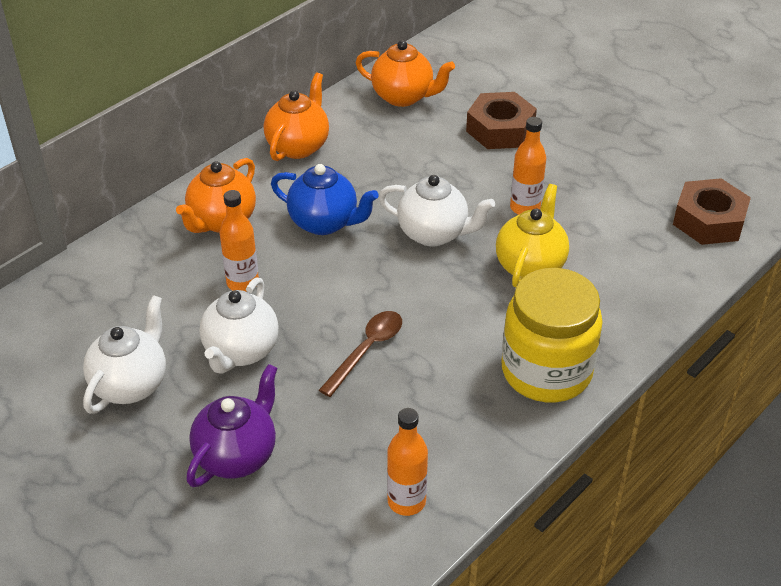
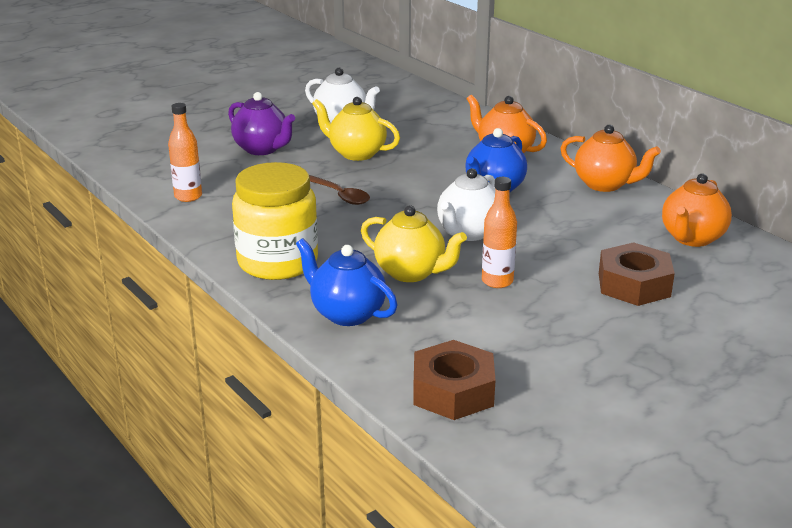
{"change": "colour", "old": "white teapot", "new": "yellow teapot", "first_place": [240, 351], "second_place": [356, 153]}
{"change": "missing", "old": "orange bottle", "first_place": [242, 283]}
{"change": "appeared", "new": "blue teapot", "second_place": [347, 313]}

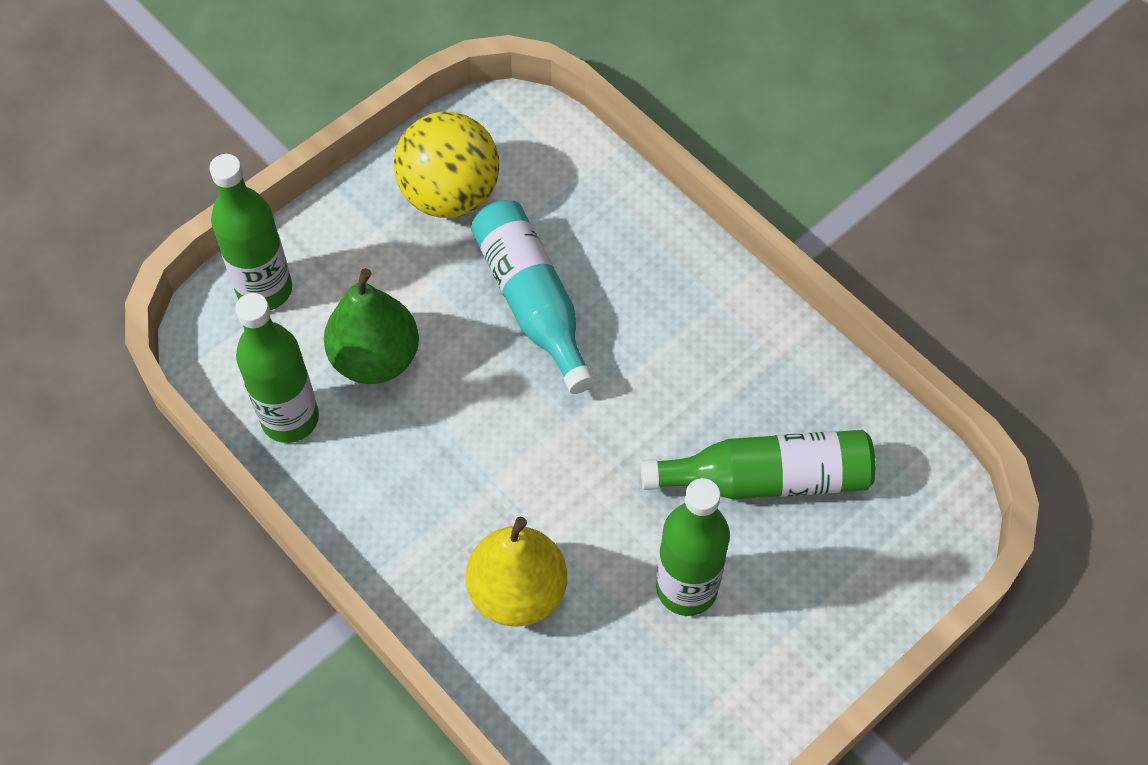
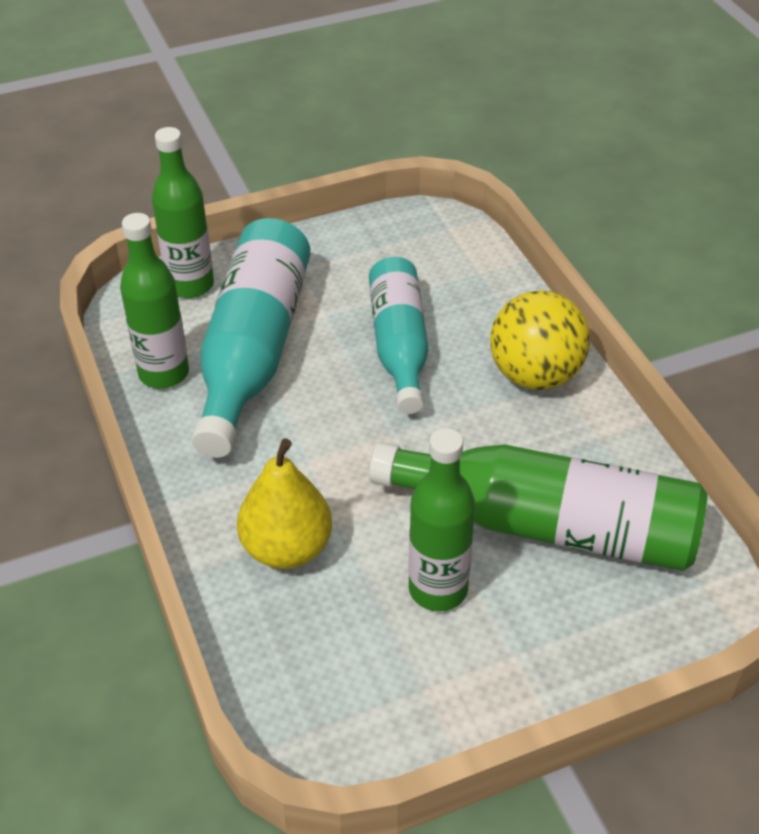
{"change": "exchanged", "old": "green pear", "new": "turquoise bottle", "first_place": [375, 358], "second_place": [253, 351]}
{"change": "relocated", "old": "yellow ball", "first_place": [450, 195], "second_place": [535, 375]}
{"change": "size", "old": "green bottle", "first_place": [766, 478], "second_place": [548, 525], "factor": 1.5}

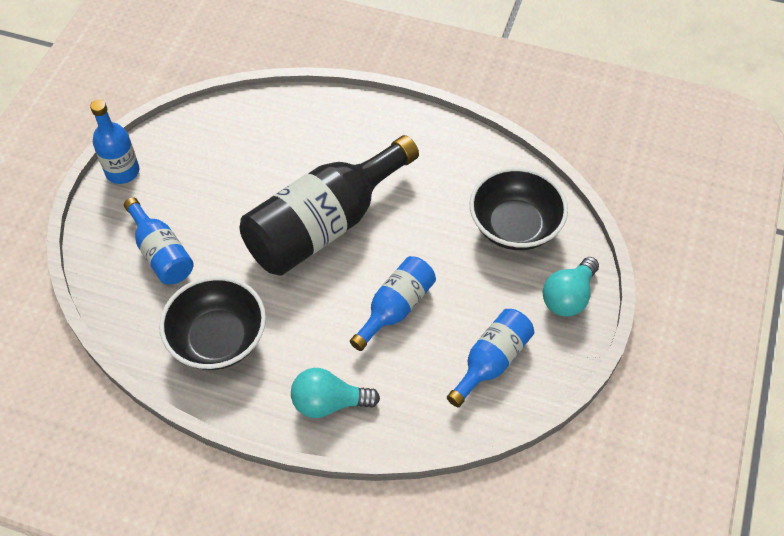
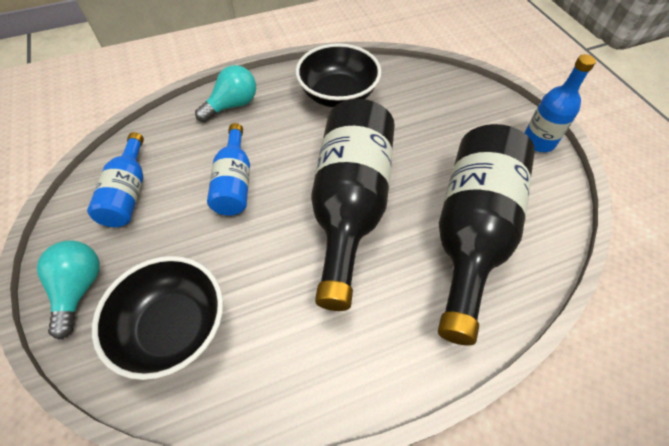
{"change": "missing", "old": "blue bottle", "first_place": [161, 253]}
{"change": "appeared", "new": "black bottle", "second_place": [471, 232]}

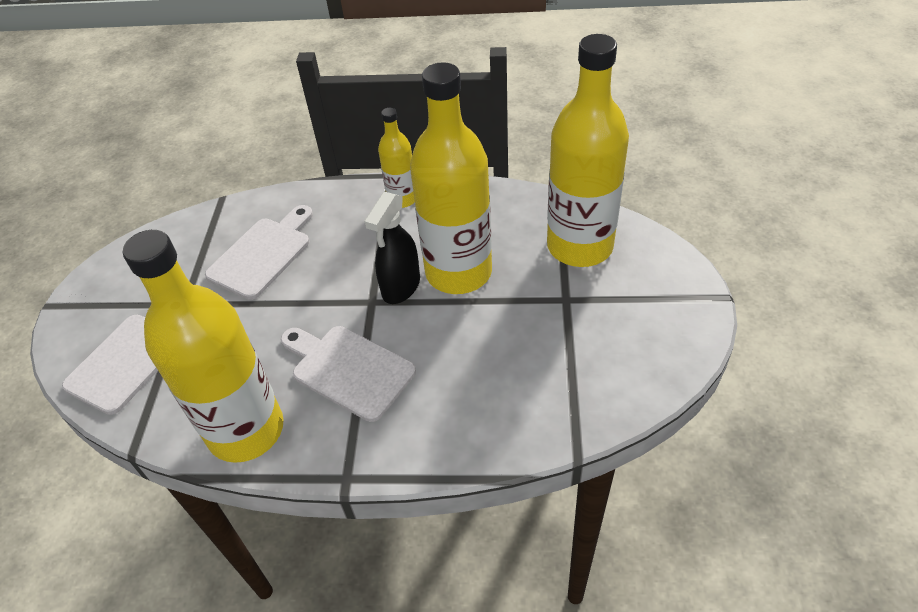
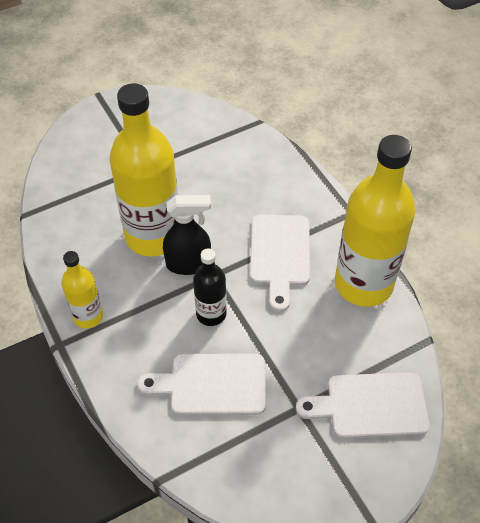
{"change": "missing", "old": "yellow bottle", "first_place": [579, 246]}
{"change": "appeared", "new": "black bottle", "second_place": [211, 314]}

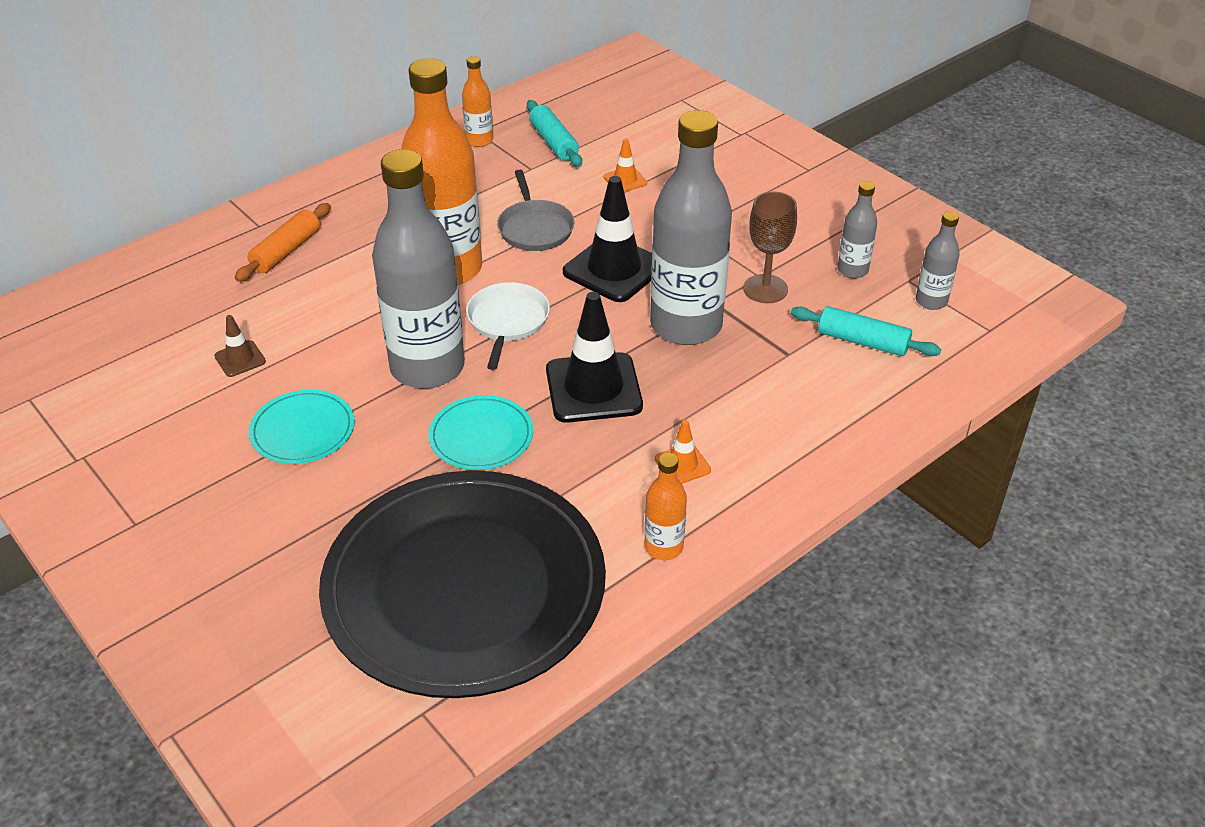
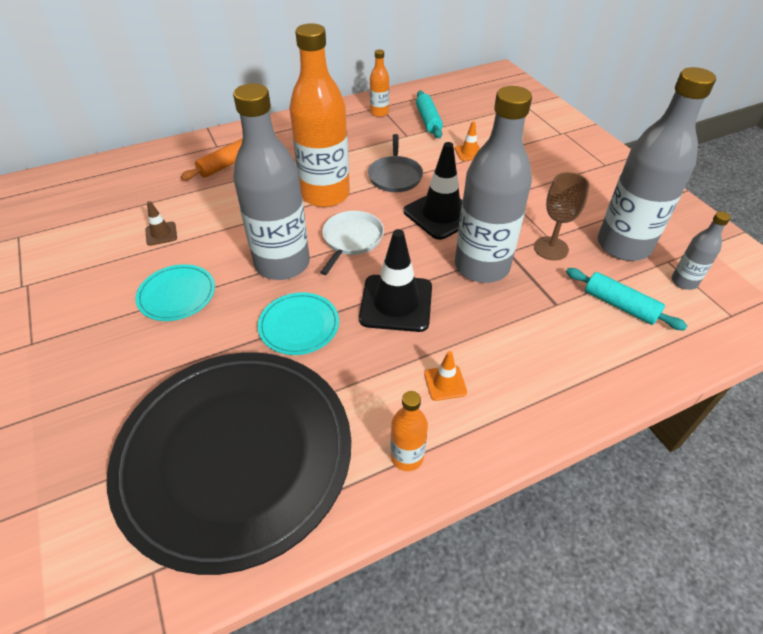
{"change": "size", "old": "grey bottle", "first_place": [852, 270], "second_place": [623, 245], "factor": 2.21}

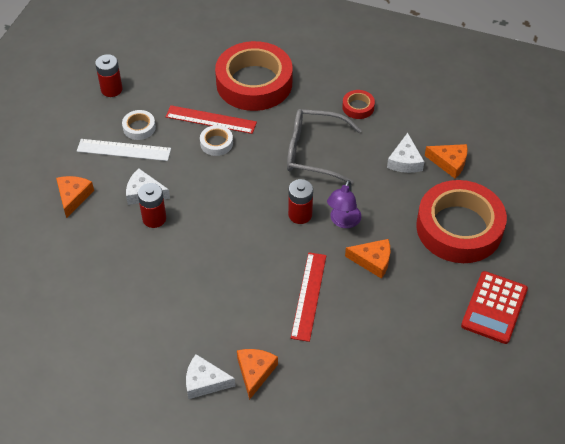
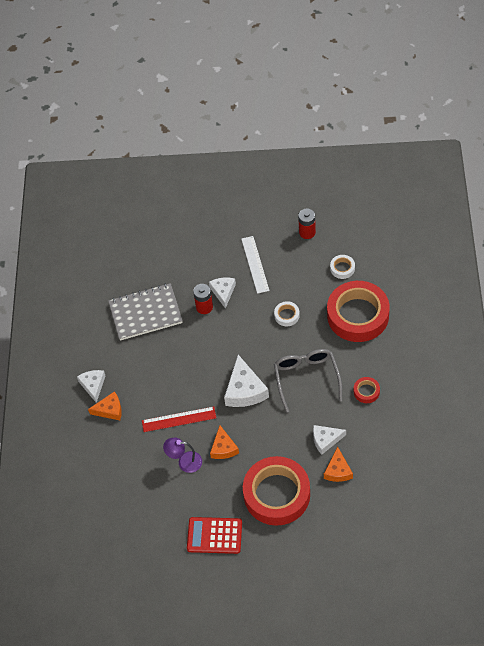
{"change": "missing", "old": "orange cheese", "first_place": [73, 197]}
{"change": "relocated", "old": "white tape", "first_place": [139, 127], "second_place": [342, 268]}
{"change": "missing", "old": "red ruler", "first_place": [211, 119]}
{"change": "exchanged", "old": "red battery", "new": "white cheese", "first_place": [300, 215], "second_place": [244, 390]}
{"change": "relocated", "old": "purple lamp", "first_place": [343, 221], "second_place": [185, 462]}
{"change": "appeared", "new": "grey notebook", "second_place": [145, 313]}

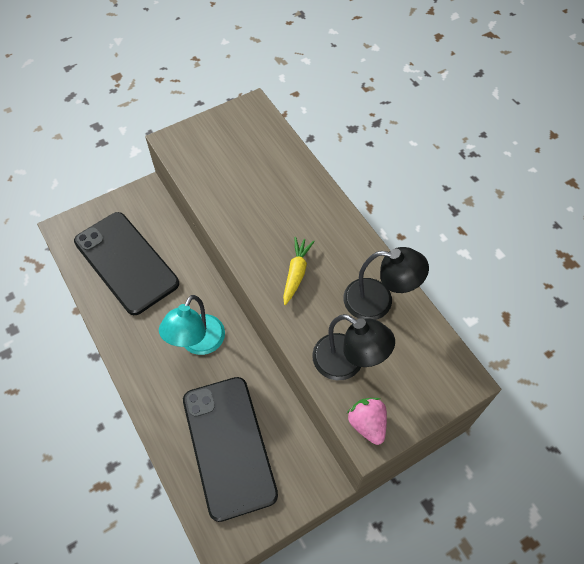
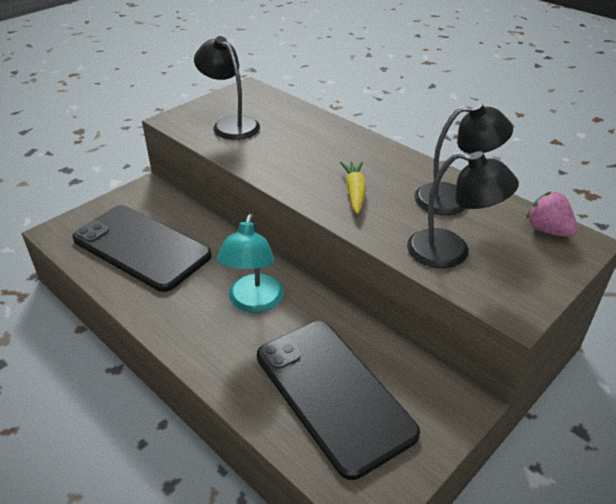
{"change": "relocated", "old": "pink strawberry", "first_place": [367, 424], "second_place": [548, 230]}
{"change": "appeared", "new": "black lamp", "second_place": [230, 124]}

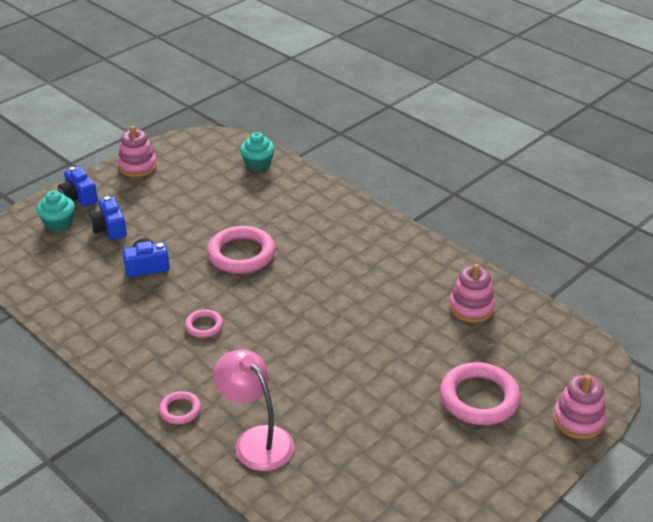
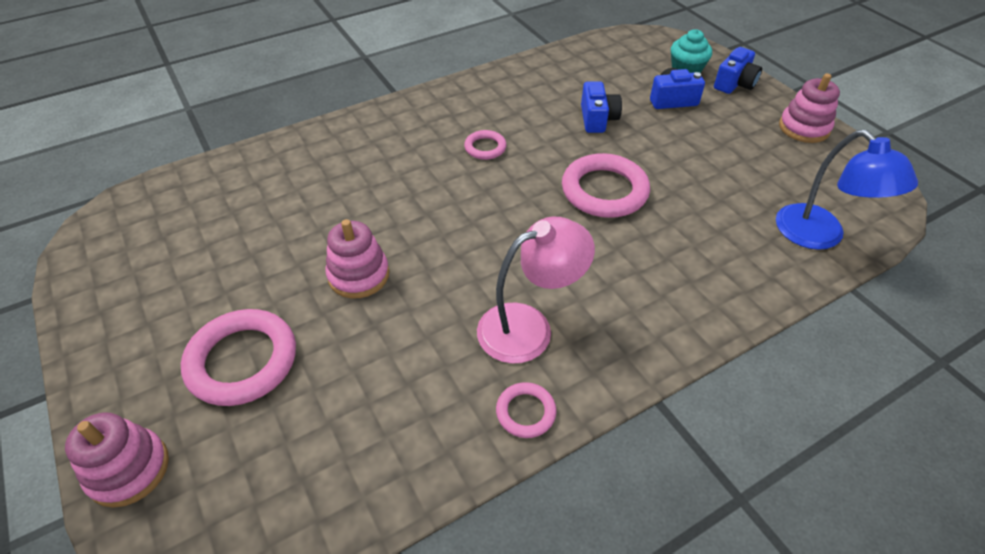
{"change": "spun", "old": "blue camera", "first_place": [79, 197], "second_place": [734, 84], "degrees": 150}
{"change": "relocated", "old": "pink ring", "first_place": [180, 410], "second_place": [525, 412]}
{"change": "relocated", "old": "pink lamp", "first_place": [256, 440], "second_place": [529, 327]}
{"change": "exchanged", "old": "turquoise cupcake", "new": "blue lamp", "first_place": [258, 164], "second_place": [819, 236]}
{"change": "relocated", "old": "pink stacking toy", "first_place": [471, 307], "second_place": [358, 275]}

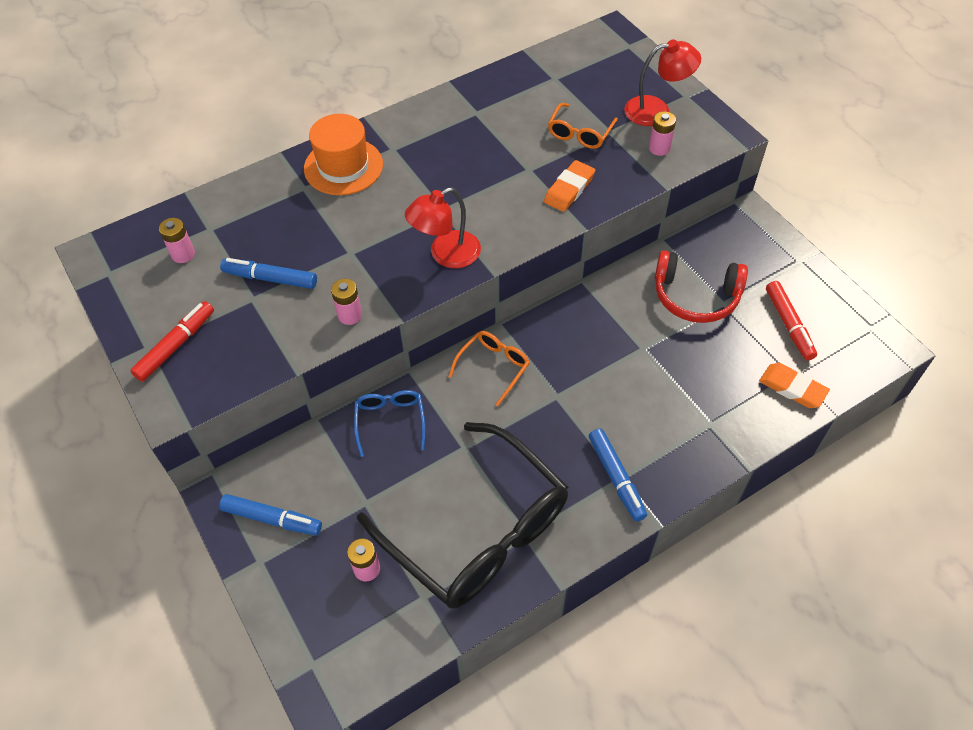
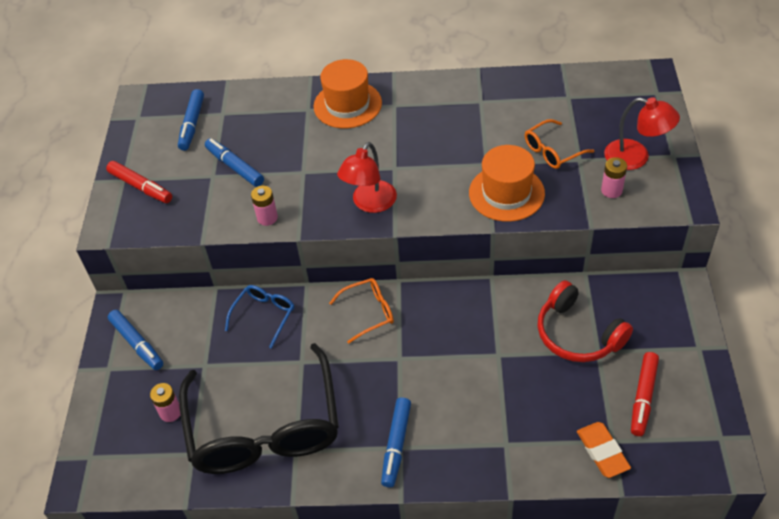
{"change": "spun", "old": "red marker", "first_place": [176, 345], "second_place": [141, 187], "degrees": 60}
{"change": "exchanged", "old": "pink battery", "new": "blue marker", "first_place": [183, 254], "second_place": [192, 124]}
{"change": "spun", "old": "red lamp", "first_place": [446, 254], "second_place": [370, 203], "degrees": -60}
{"change": "exchanged", "old": "orange eraser", "new": "orange hat", "first_place": [569, 189], "second_place": [506, 193]}

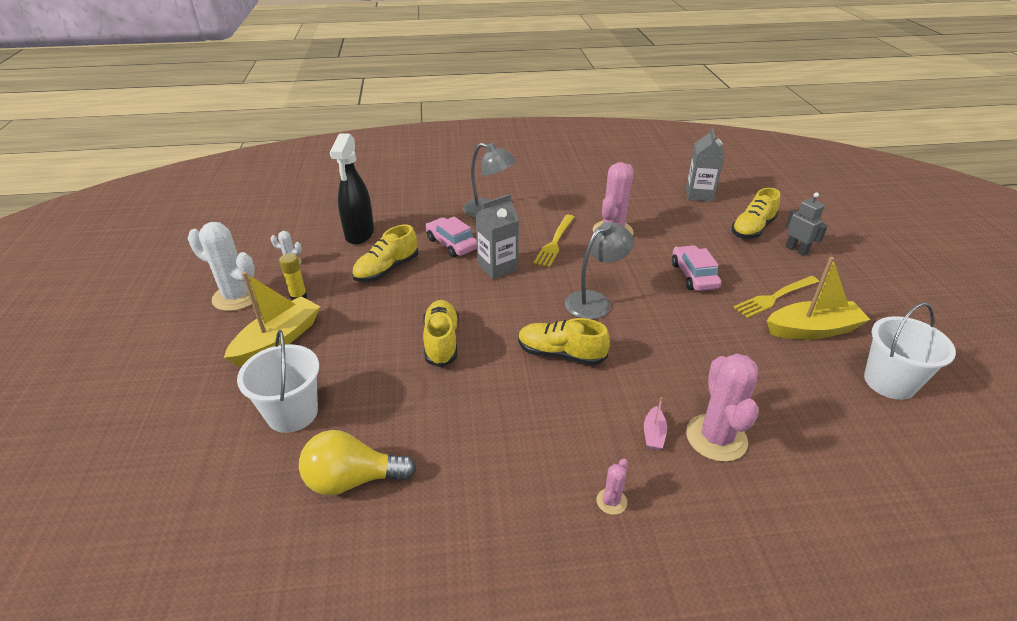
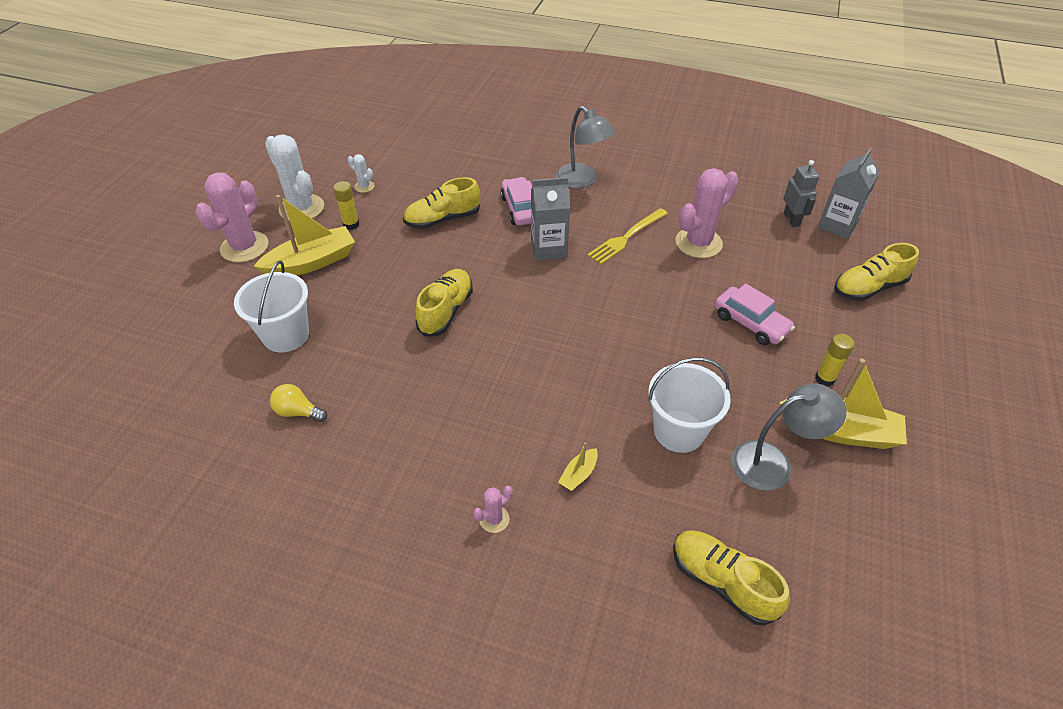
{"change": "size", "old": "yellow light bulb", "first_place": [352, 479], "second_place": [298, 412], "factor": 0.58}
{"change": "missing", "old": "black spray bottle", "first_place": [359, 234]}
{"change": "relocated", "old": "yellow shoe", "first_place": [561, 354], "second_place": [722, 582]}
{"change": "relocated", "old": "grey lamp", "first_place": [595, 301], "second_place": [773, 462]}
{"change": "colour", "old": "pink boat", "new": "yellow boat", "first_place": [653, 434], "second_place": [578, 474]}
{"change": "spun", "old": "pink car", "first_place": [693, 275], "second_place": [750, 323], "degrees": 120}
{"change": "relocated", "old": "pink cactus", "first_place": [716, 438], "second_place": [244, 247]}
{"change": "exchanged", "old": "yellow fork", "new": "yellow glue stick", "first_place": [774, 298], "second_place": [824, 379]}
{"change": "relocated", "old": "grey robot", "first_place": [796, 250], "second_place": [791, 219]}
{"change": "relocated", "old": "white bucket", "first_place": [889, 382], "second_place": [679, 431]}

